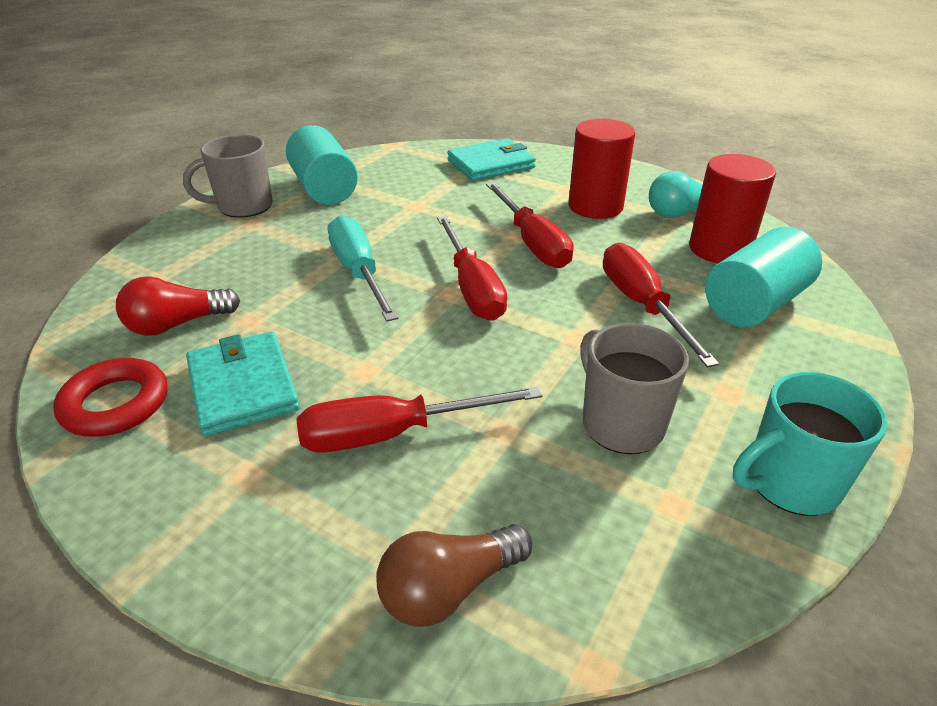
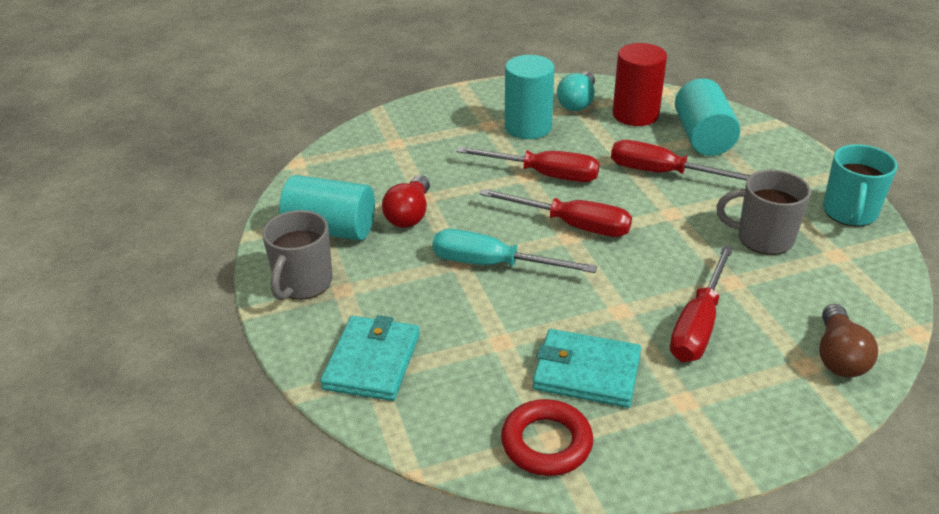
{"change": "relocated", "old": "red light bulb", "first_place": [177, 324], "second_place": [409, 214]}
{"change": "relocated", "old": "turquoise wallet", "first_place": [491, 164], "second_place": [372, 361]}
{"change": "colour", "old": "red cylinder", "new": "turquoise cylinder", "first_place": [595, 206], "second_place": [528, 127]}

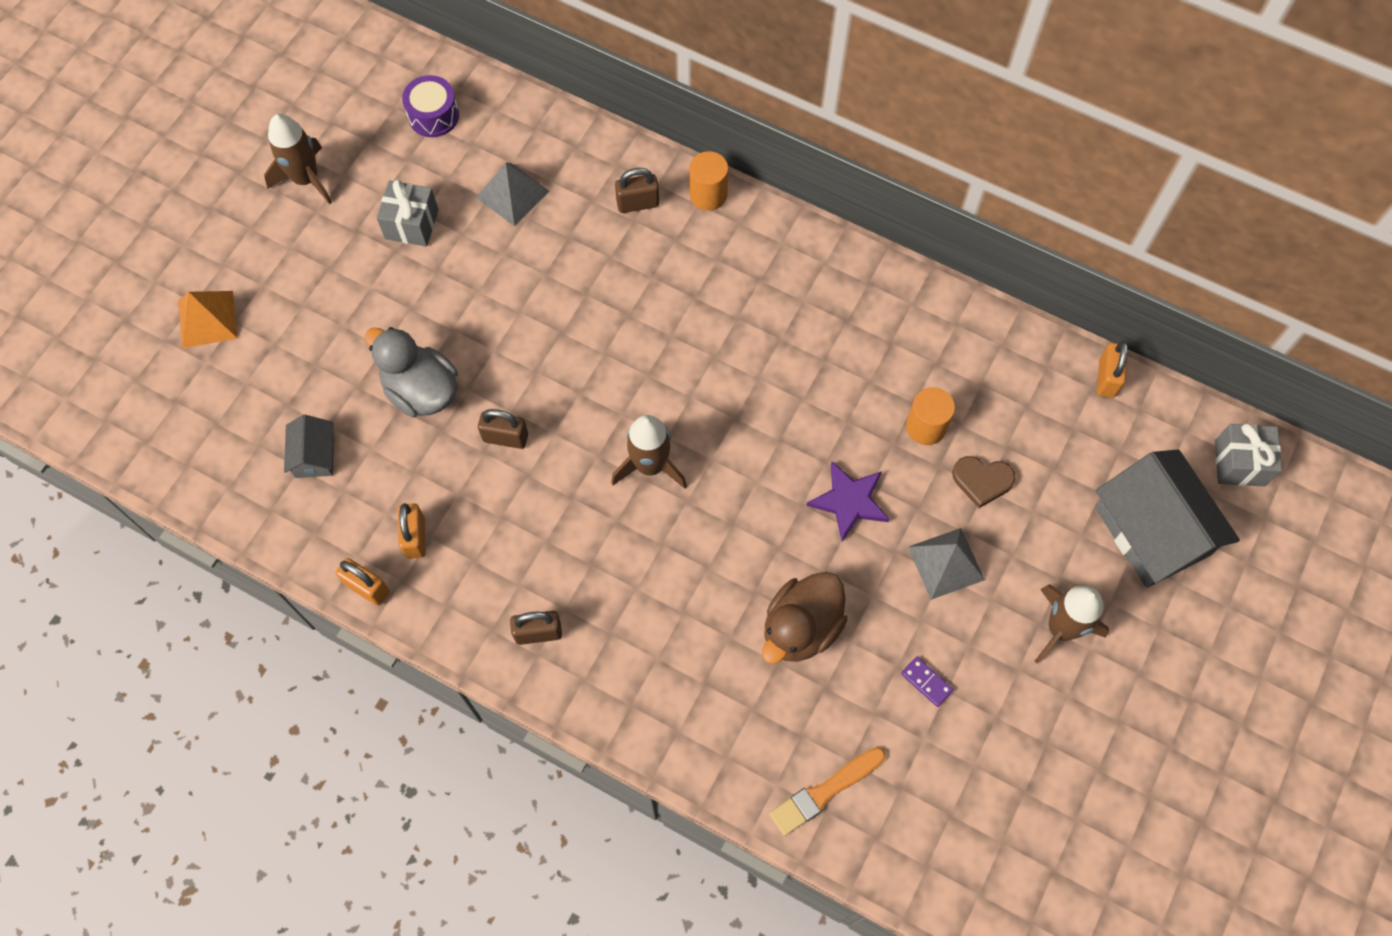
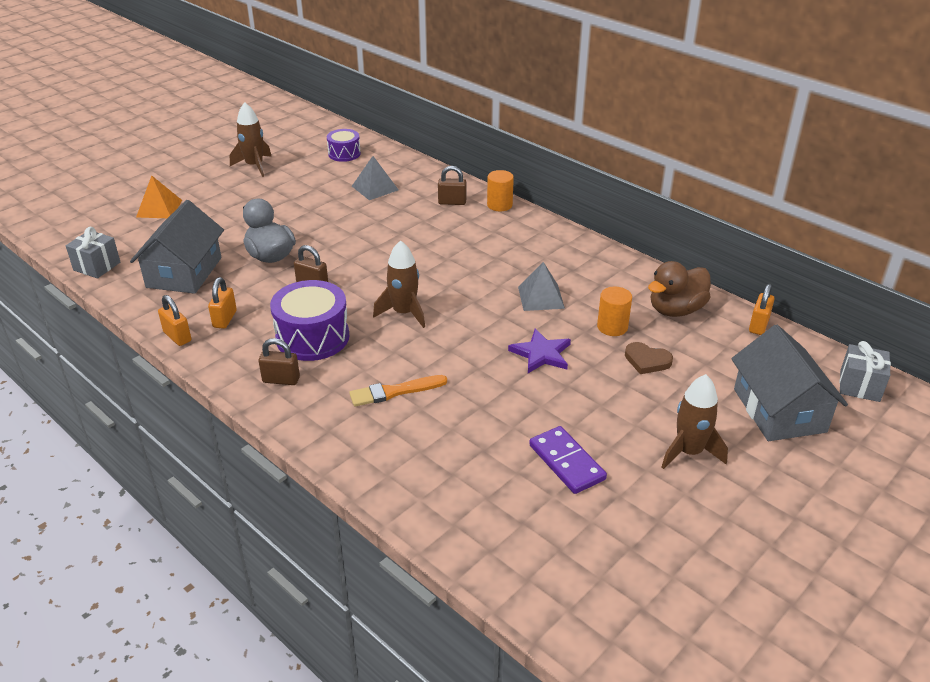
{"change": "size", "old": "grey house", "first_place": [314, 455], "second_place": [184, 272], "factor": 2.03}
{"change": "relocated", "old": "grey gift", "first_place": [411, 224], "second_place": [97, 266]}
{"change": "relocated", "old": "brown duck", "first_place": [801, 628], "second_place": [676, 310]}
{"change": "relocated", "old": "orange brush", "first_place": [824, 792], "second_place": [395, 391]}
{"change": "size", "old": "purple domino", "first_place": [926, 682], "second_place": [567, 462], "factor": 1.93}
{"change": "relocated", "old": "grey pyramid", "first_place": [945, 563], "second_place": [541, 297]}
{"change": "appeared", "new": "purple drum", "second_place": [312, 337]}

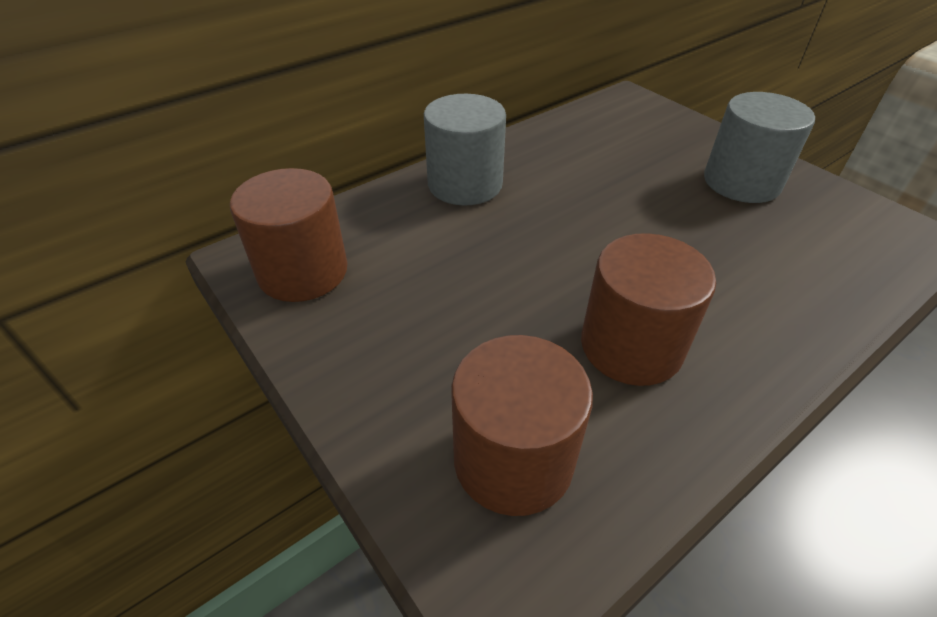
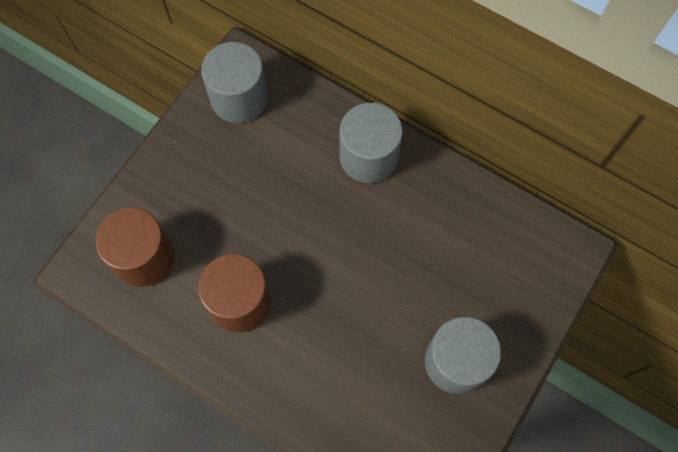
{"change": "colour", "old": "brown cylinder", "new": "grey cylinder", "first_place": [303, 271], "second_place": [239, 98]}

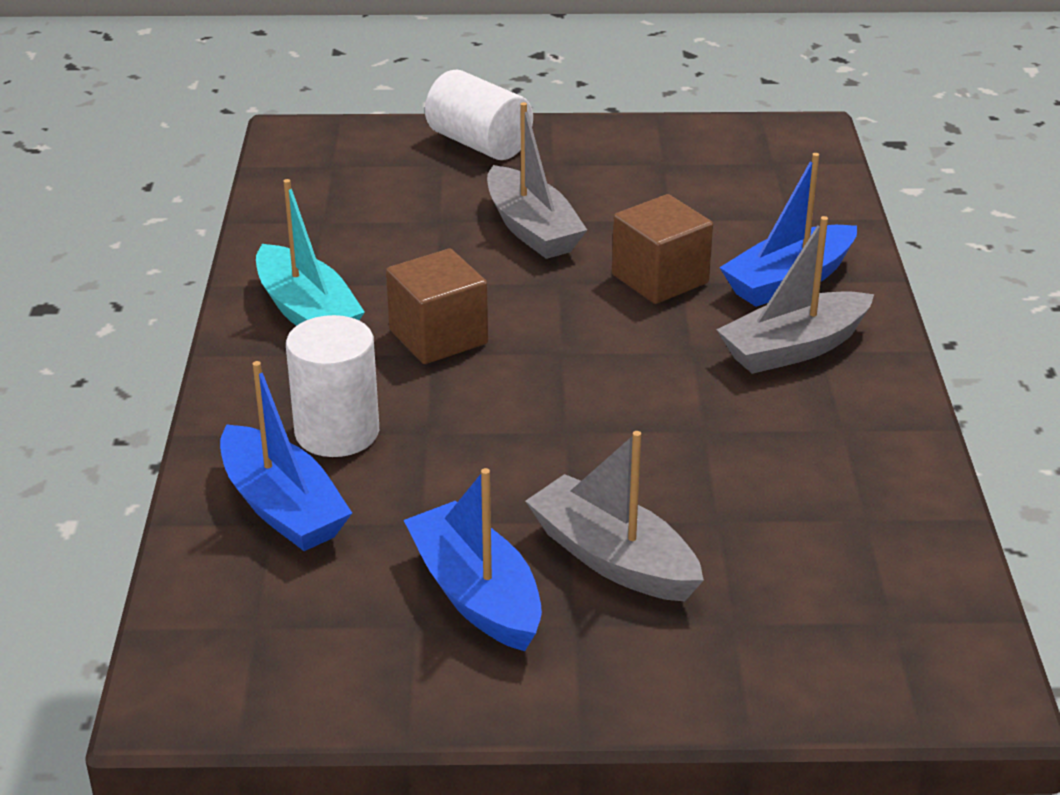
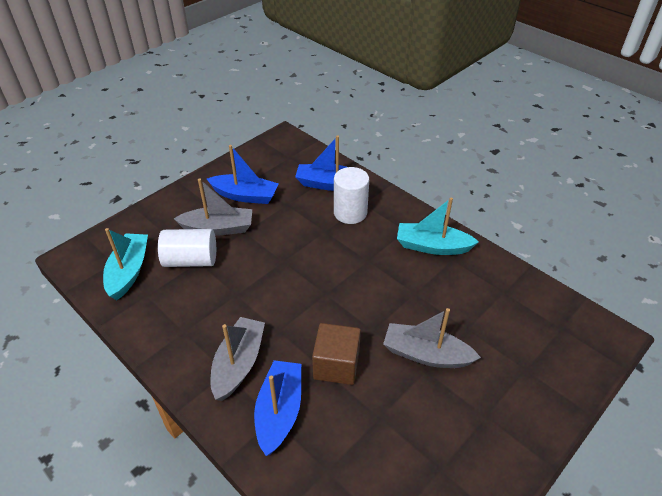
{"change": "missing", "old": "brown cube", "first_place": [438, 337]}
{"change": "relocated", "old": "white cylinder", "first_place": [479, 144], "second_place": [191, 260]}
{"change": "appeared", "new": "turquoise boat", "second_place": [129, 271]}

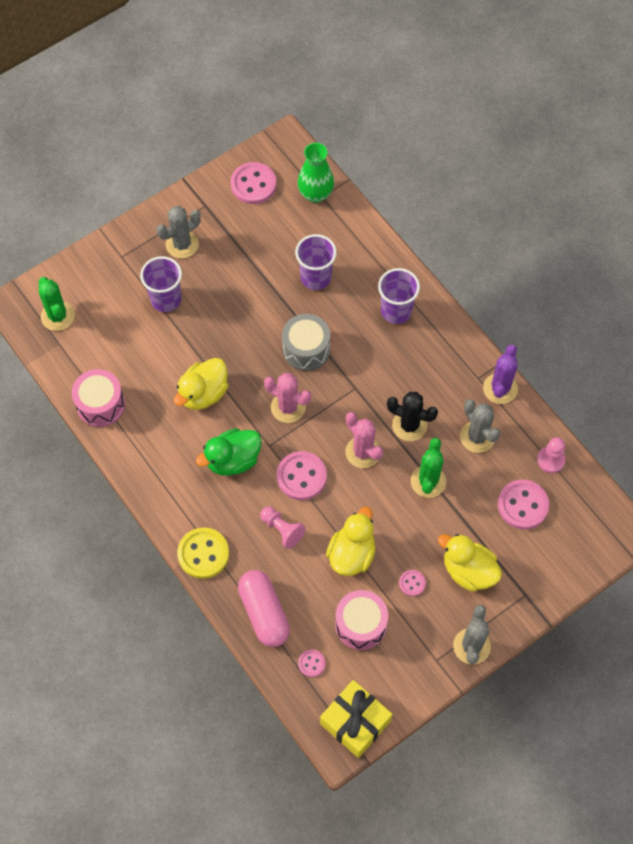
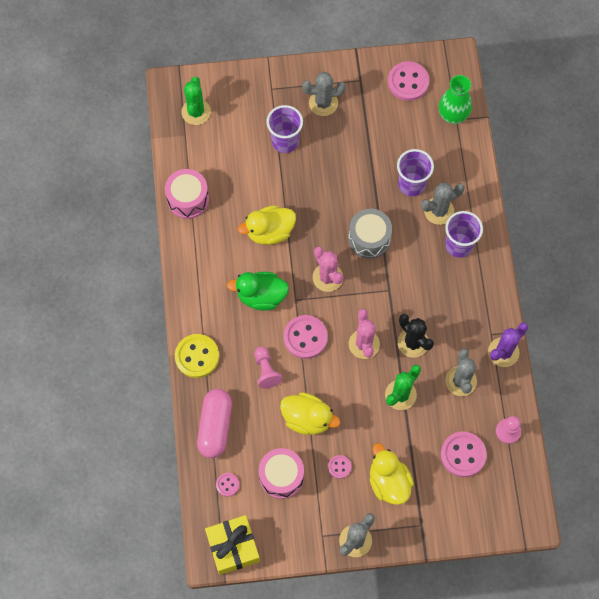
{"change": "spun", "old": "yellow duck", "first_place": [351, 554], "second_place": [307, 418], "degrees": 60}
{"change": "appeared", "new": "grey cactus", "second_place": [439, 211]}

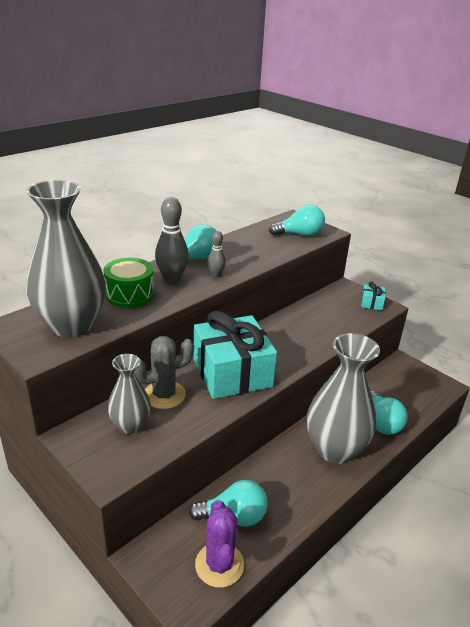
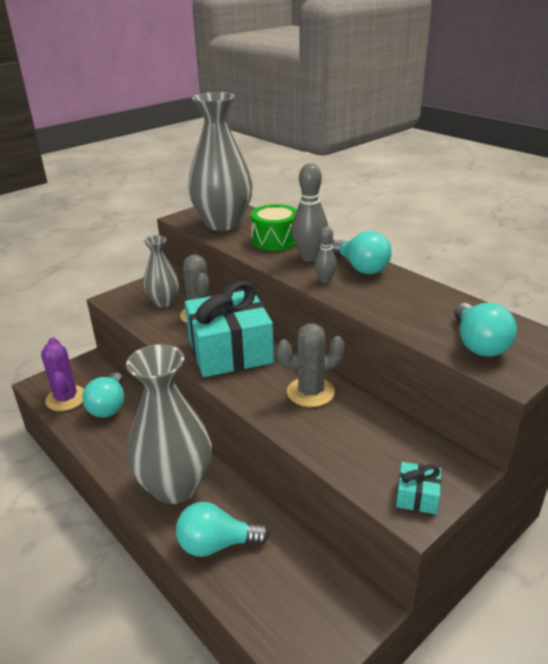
{"change": "spun", "old": "purple cactus", "first_place": [219, 565], "second_place": [66, 398], "degrees": 75}
{"change": "appeared", "new": "grey cactus", "second_place": [310, 392]}

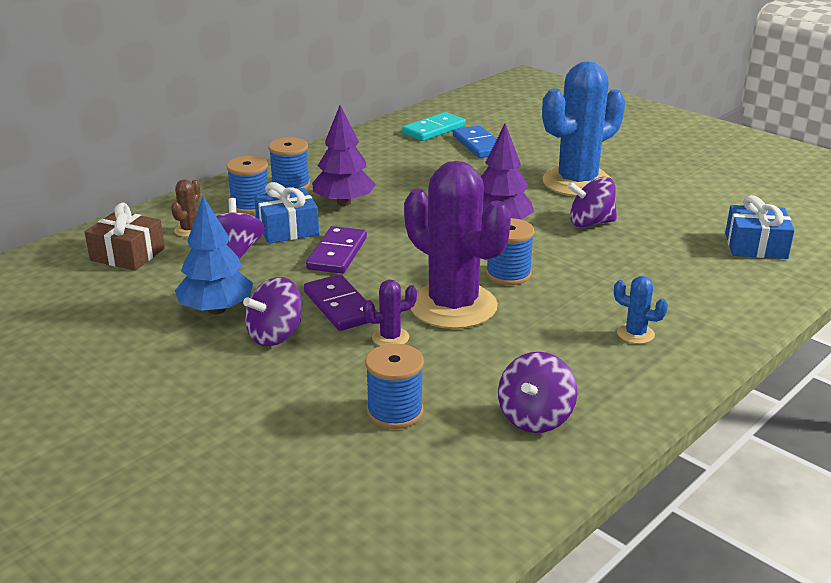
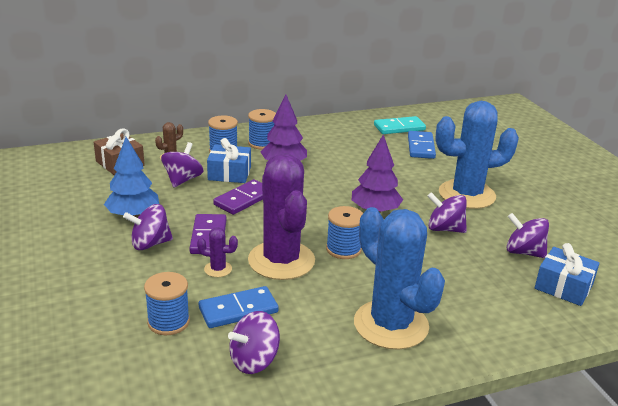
{"change": "size", "old": "blue cactus", "first_place": [635, 334], "second_place": [391, 325], "factor": 2.47}
{"change": "appeared", "new": "blue domino", "second_place": [238, 310]}
{"change": "appeared", "new": "purple spinning top", "second_place": [524, 252]}

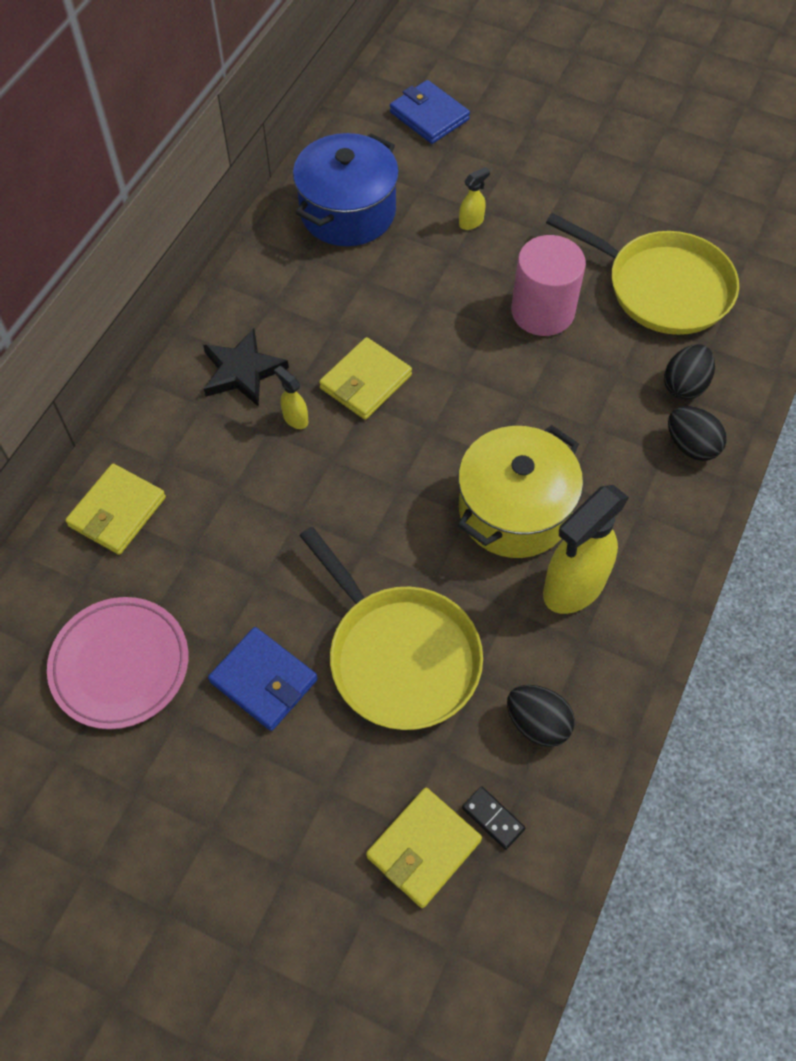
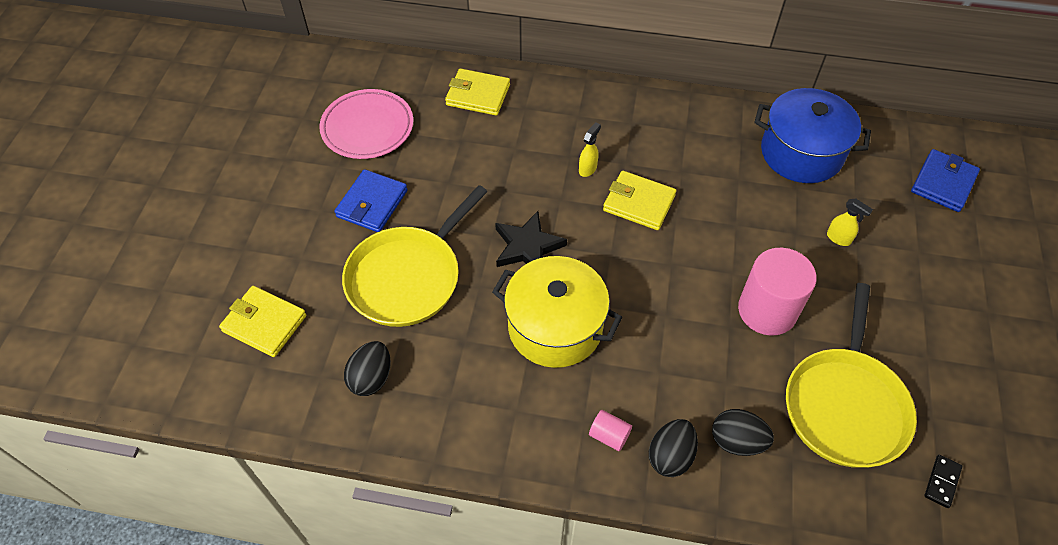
{"change": "relocated", "old": "black star", "first_place": [242, 371], "second_place": [527, 247]}
{"change": "relocated", "old": "black domino", "first_place": [493, 818], "second_place": [942, 482]}
{"change": "missing", "old": "yellow spray bottle", "first_place": [573, 587]}
{"change": "appeared", "new": "pink cylinder", "second_place": [609, 435]}

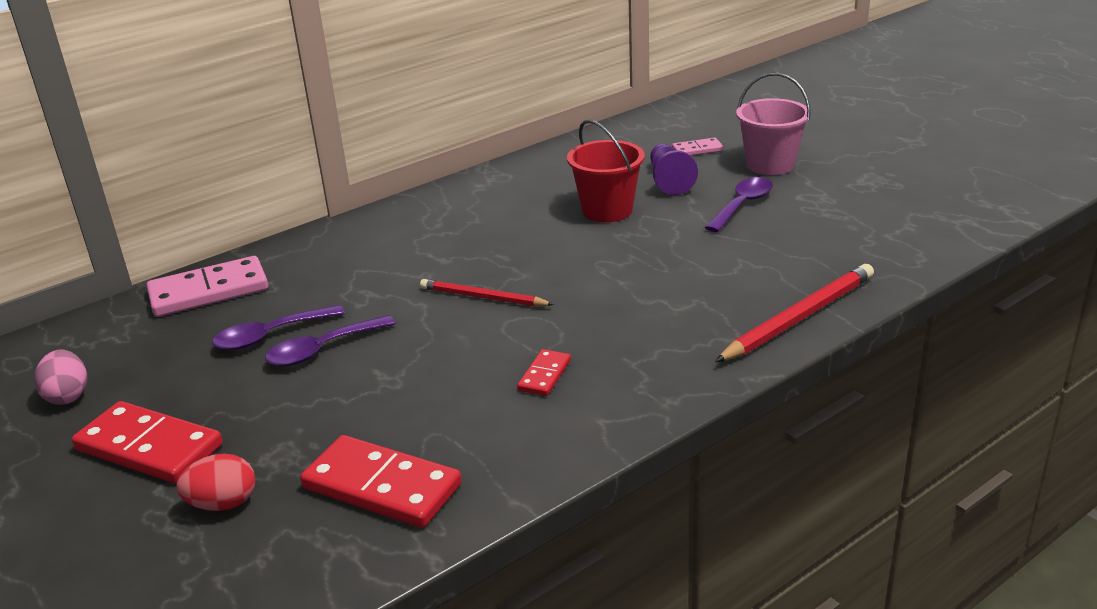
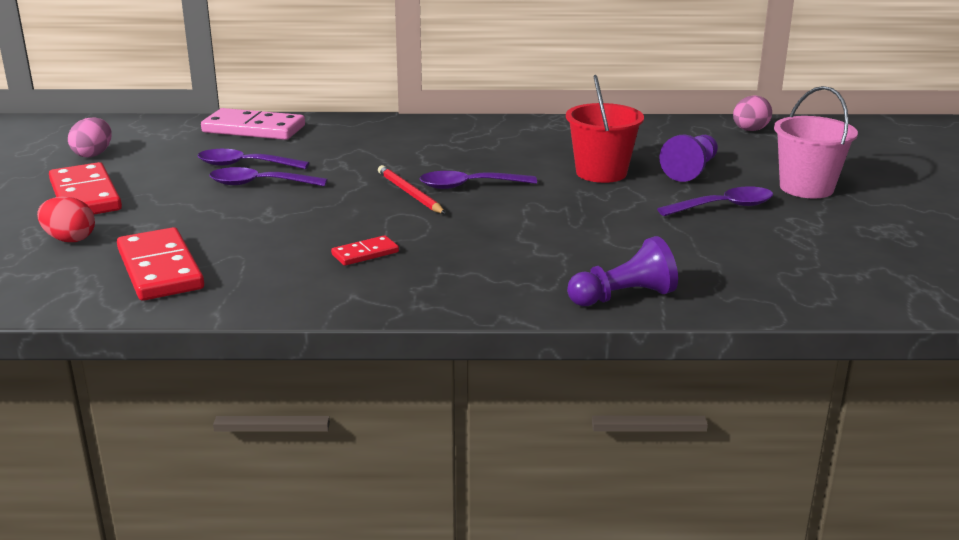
{"change": "missing", "old": "pink domino", "first_place": [697, 150]}
{"change": "exchanged", "old": "red pencil", "new": "purple pawn", "first_place": [798, 318], "second_place": [623, 297]}
{"change": "appeared", "new": "purple spoon", "second_place": [469, 186]}
{"change": "appeared", "new": "pink egg", "second_place": [749, 130]}

